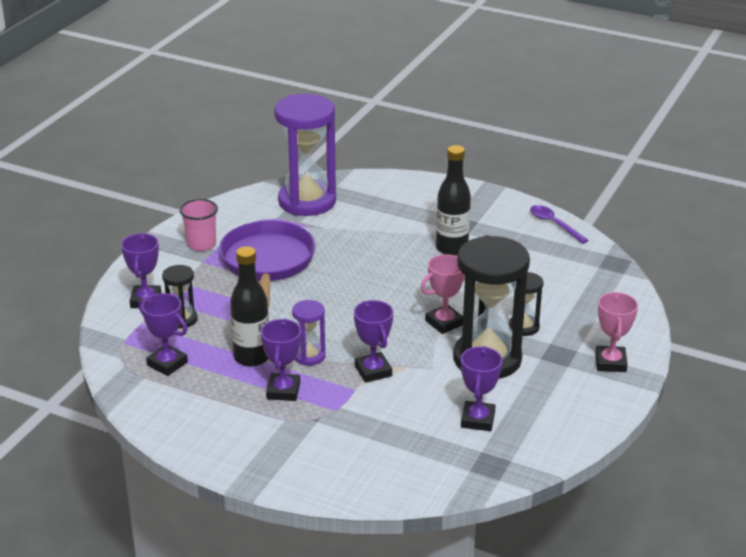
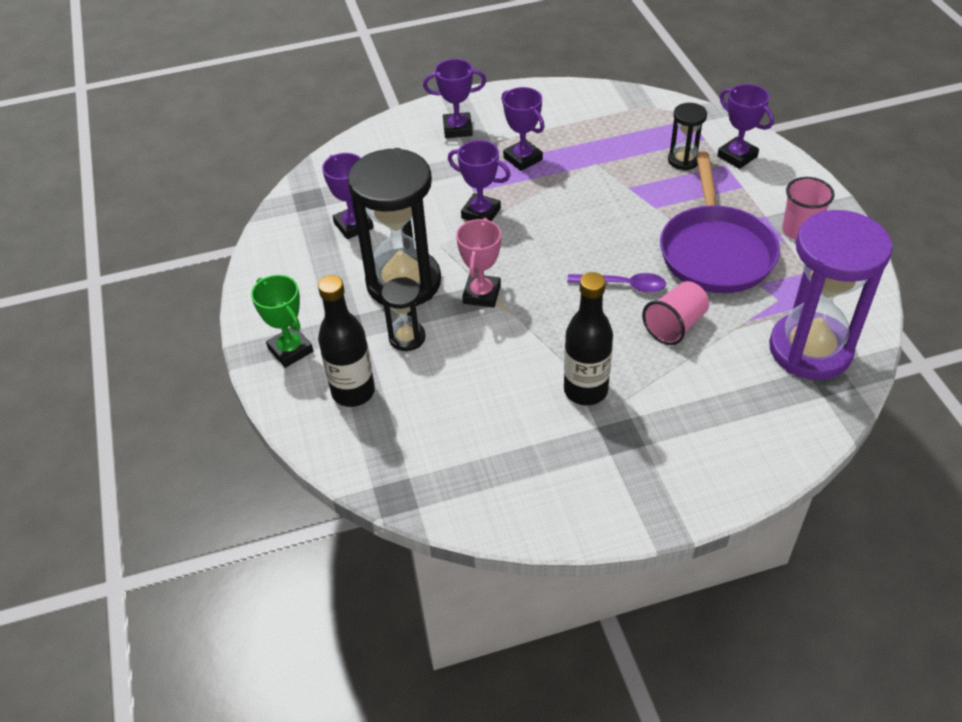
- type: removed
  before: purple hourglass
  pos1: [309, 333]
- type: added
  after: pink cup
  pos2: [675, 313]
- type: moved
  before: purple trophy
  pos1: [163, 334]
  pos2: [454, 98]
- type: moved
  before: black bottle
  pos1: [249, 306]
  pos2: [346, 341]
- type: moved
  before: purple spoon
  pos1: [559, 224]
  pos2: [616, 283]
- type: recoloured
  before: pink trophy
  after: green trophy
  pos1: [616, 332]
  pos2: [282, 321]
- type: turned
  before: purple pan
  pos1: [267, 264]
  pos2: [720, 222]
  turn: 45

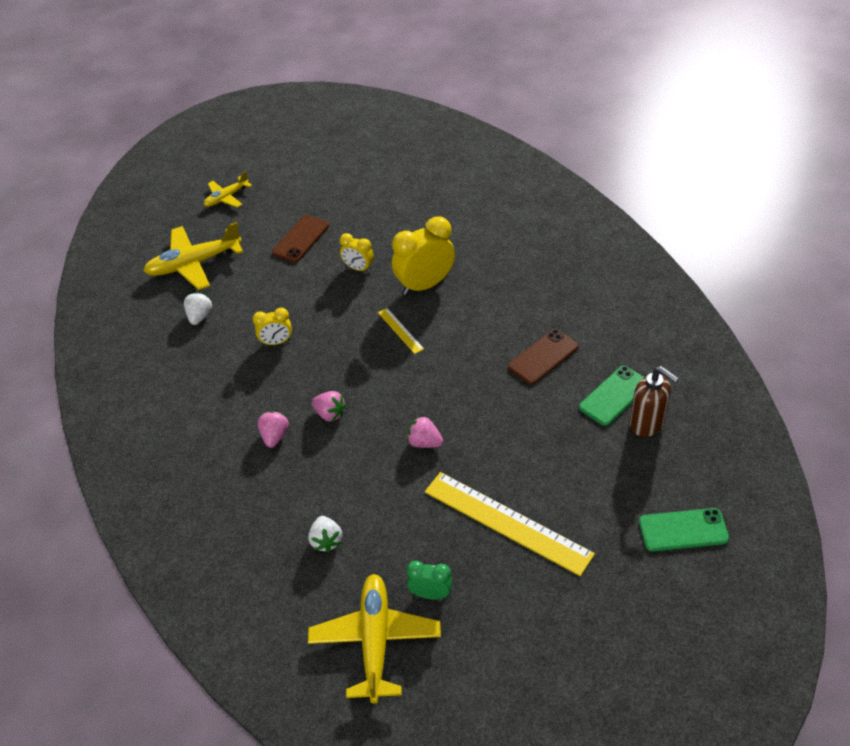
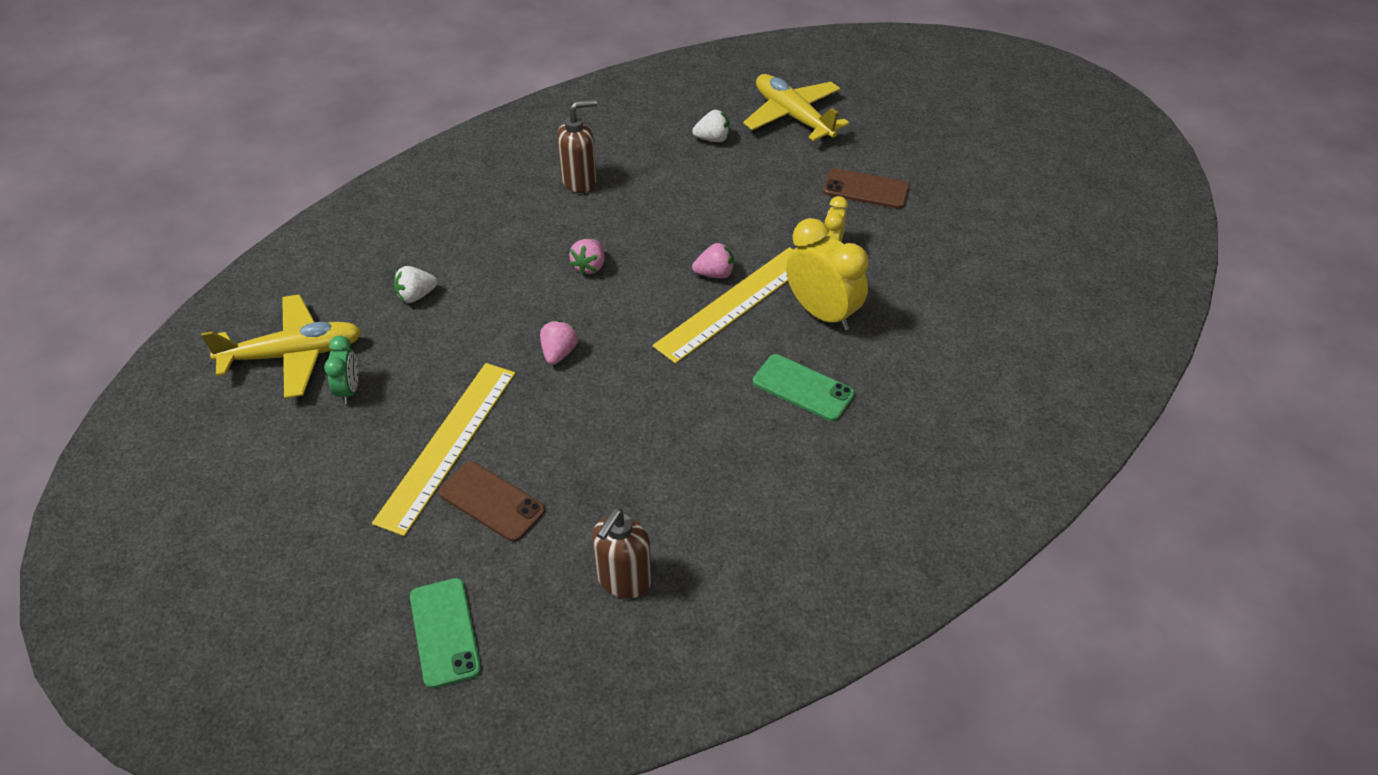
- type: removed
  before: yellow plane
  pos1: [228, 189]
- type: removed
  before: yellow clock
  pos1: [272, 326]
- type: added
  after: brown soap dispenser
  pos2: [577, 146]
- type: moved
  before: pink strawberry
  pos1: [273, 429]
  pos2: [713, 261]
- type: moved
  before: brown phone
  pos1: [543, 357]
  pos2: [492, 501]
- type: moved
  before: green phone
  pos1: [611, 396]
  pos2: [804, 387]
- type: resized
  before: yellow ruler
  pos1: [401, 331]
  pos2: [722, 305]
  scale: 2.23

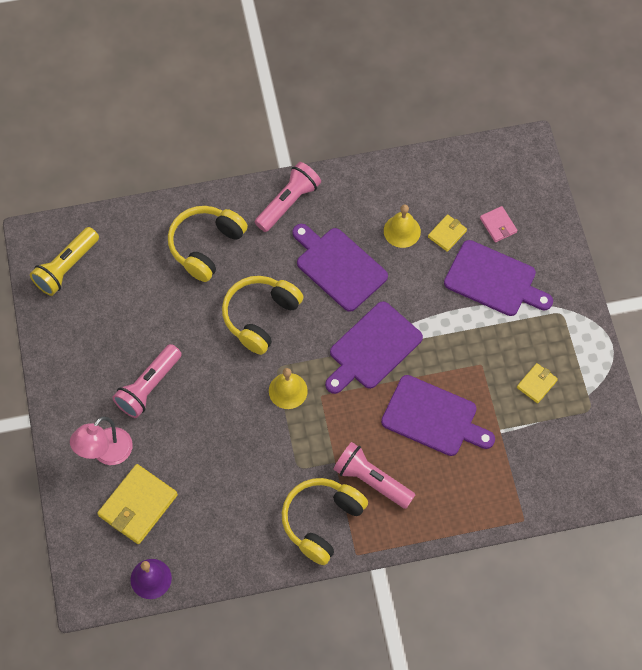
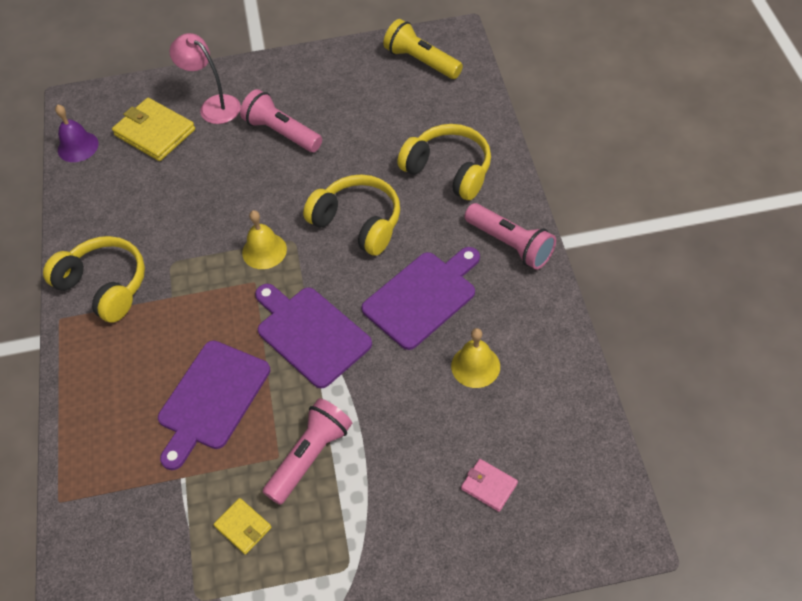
- type: removed
  before: yellow wallet
  pos1: [447, 233]
- type: removed
  before: purple cutting board
  pos1: [498, 278]
- type: moved
  before: pink flashlight
  pos1: [374, 475]
  pos2: [307, 451]
- type: turned
  before: pink wallet
  pos1: [498, 224]
  pos2: [489, 485]
  turn: 60

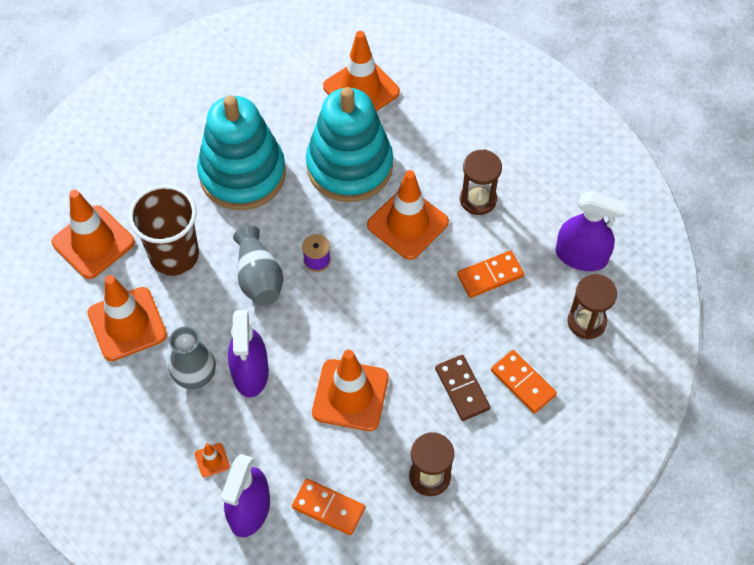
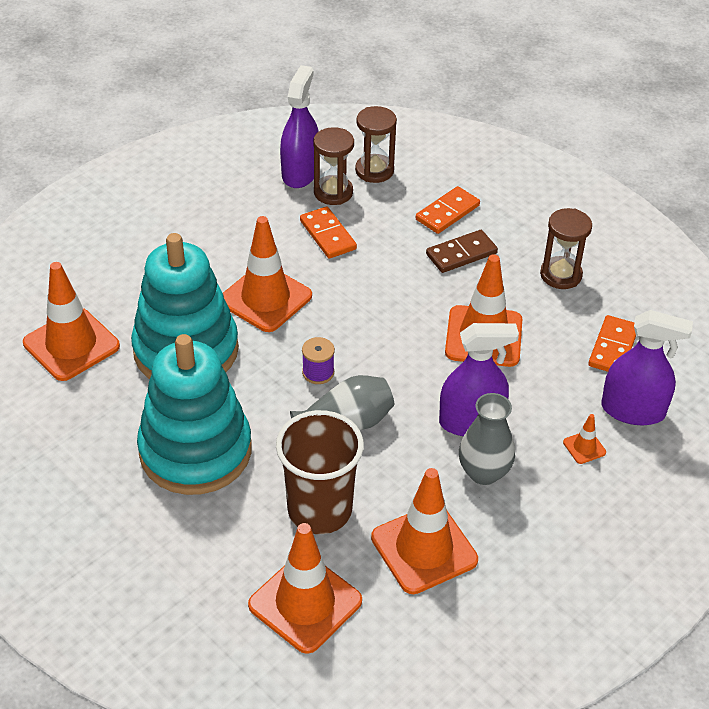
- type: moved
  before: brown hourglass
  pos1: [481, 182]
  pos2: [334, 166]

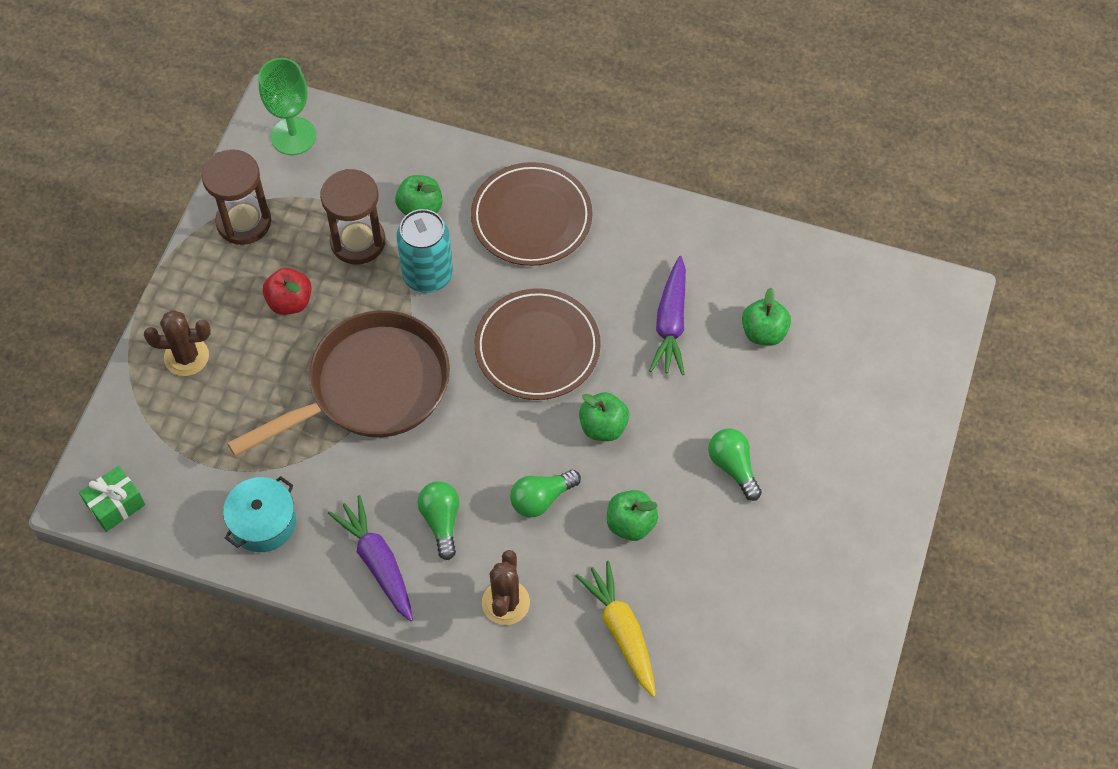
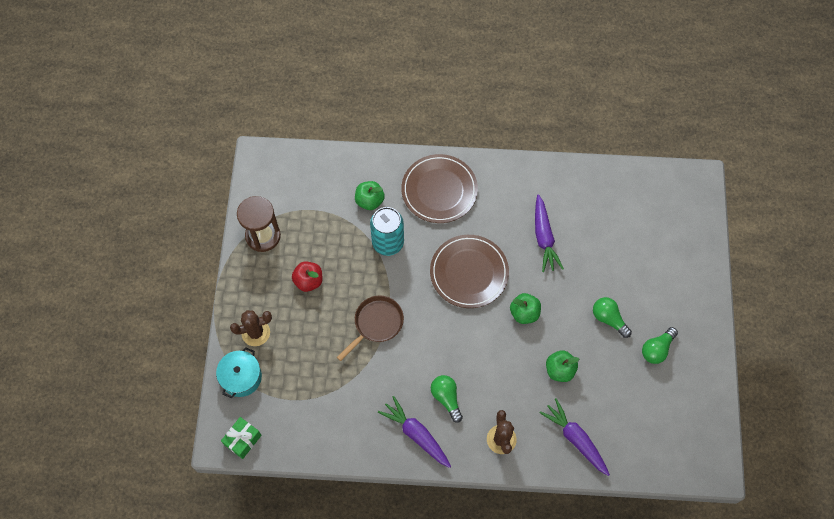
- type: removed
  before: green goblet
  pos1: [287, 106]
- type: removed
  before: brown hourglass
  pos1: [352, 216]
- type: removed
  before: green apple
  pos1: [766, 317]
- type: moved
  before: turquoise pot
  pos1: [259, 514]
  pos2: [239, 372]
- type: moved
  before: green light bulb
  pos1: [545, 493]
  pos2: [660, 345]
- type: recoloured
  before: yellow carrot
  after: purple carrot
  pos1: [615, 629]
  pos2: [574, 437]
- type: resized
  before: brown pan
  pos1: [338, 383]
  pos2: [370, 328]
  scale: 0.56

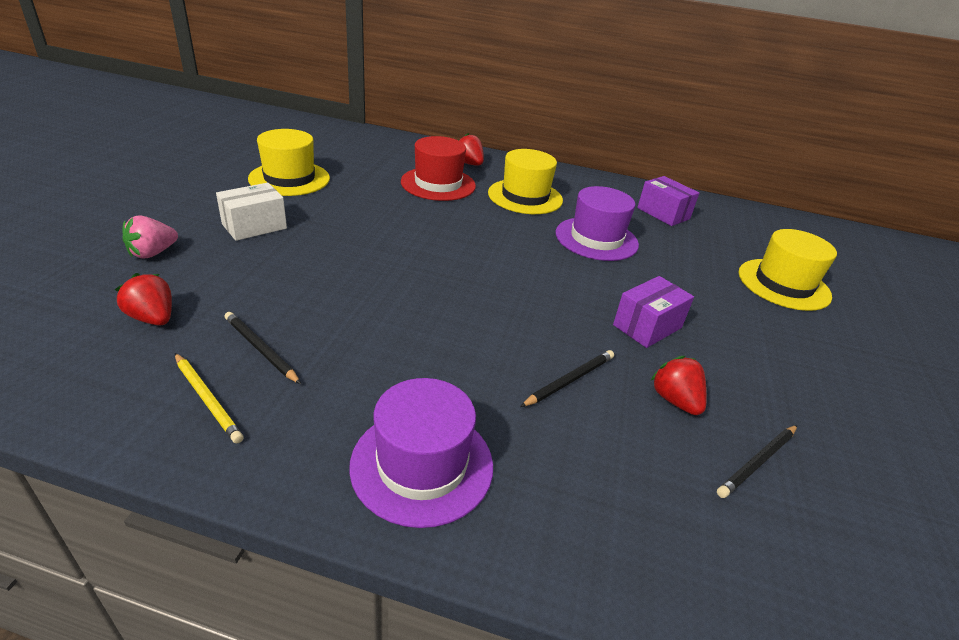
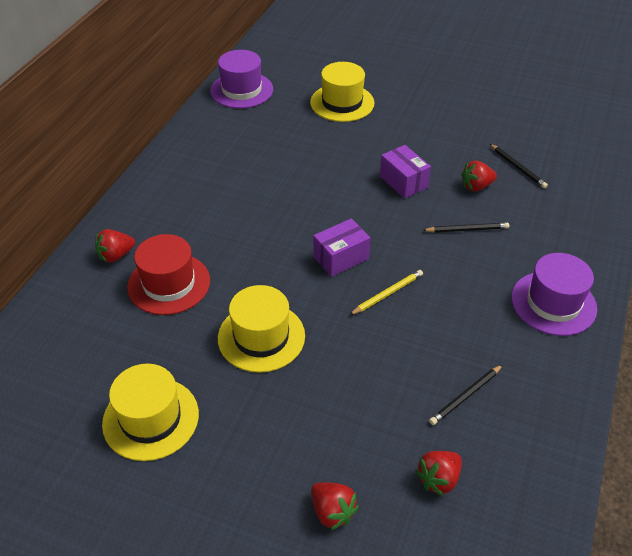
- type: removed
  before: white box
  pos1: [251, 212]
- type: moved
  before: yellow pencil
  pos1: [209, 398]
  pos2: [386, 292]
- type: moved
  before: yellow hat
  pos1: [525, 181]
  pos2: [261, 329]
- type: moved
  before: purple hat
  pos1: [597, 223]
  pos2: [241, 79]
- type: moved
  before: purple box
  pos1: [668, 201]
  pos2: [341, 247]
- type: recoloured
  before: pink strawberry
  after: red strawberry
  pos1: [150, 237]
  pos2: [335, 506]
- type: turned
  before: black pencil
  pos1: [567, 378]
  pos2: [465, 228]
  turn: 120

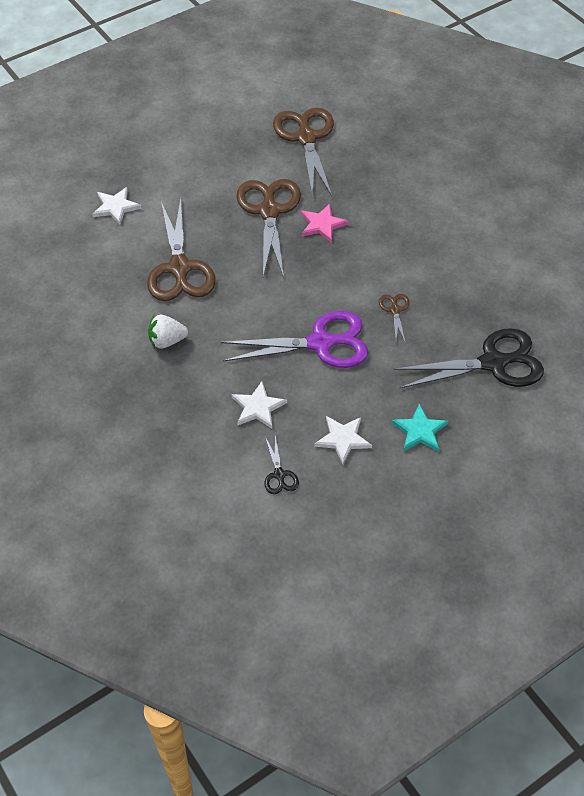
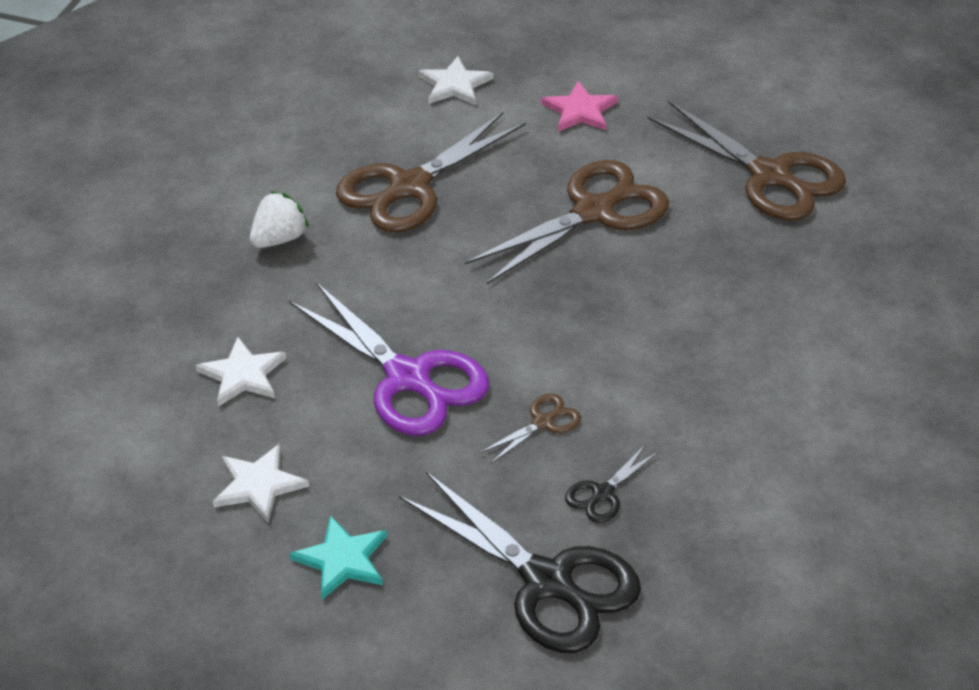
- type: moved
  before: black scissors
  pos1: [282, 464]
  pos2: [612, 483]
- type: moved
  before: pink star
  pos1: [325, 223]
  pos2: [579, 106]
- type: turned
  before: white strawberry
  pos1: [168, 332]
  pos2: [279, 219]
  turn: 90
- type: turned
  before: brown scissors
  pos1: [303, 151]
  pos2: [747, 161]
  turn: 90

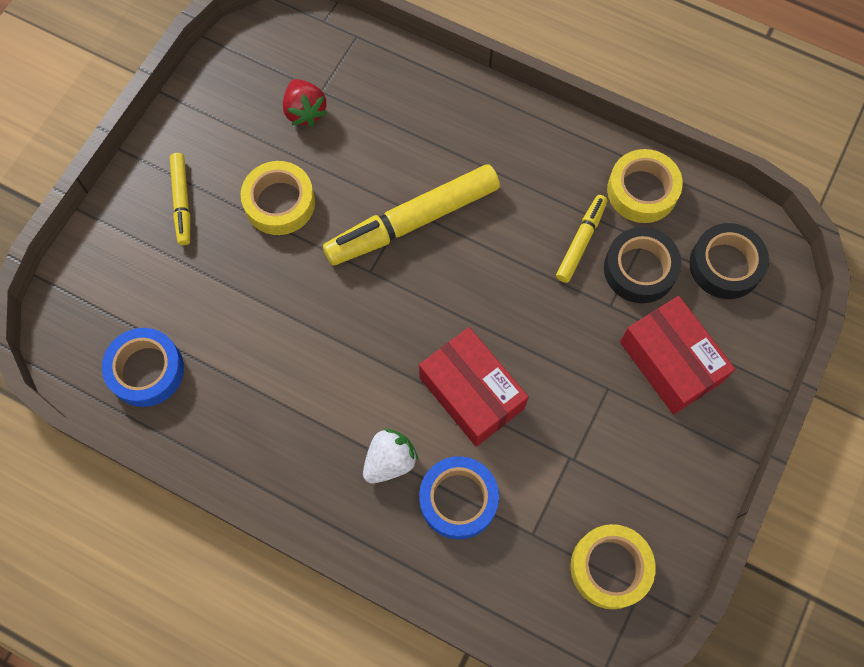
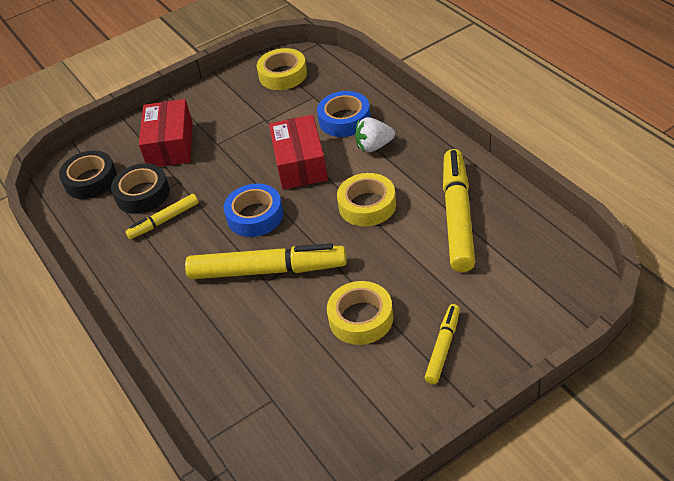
- type: removed
  before: red strawberry
  pos1: [305, 103]
- type: added
  after: yellow marker
  pos2: [459, 210]
- type: moved
  before: blue tape
  pos1: [143, 367]
  pos2: [254, 210]
- type: moved
  before: yellow tape
  pos1: [645, 186]
  pos2: [366, 199]

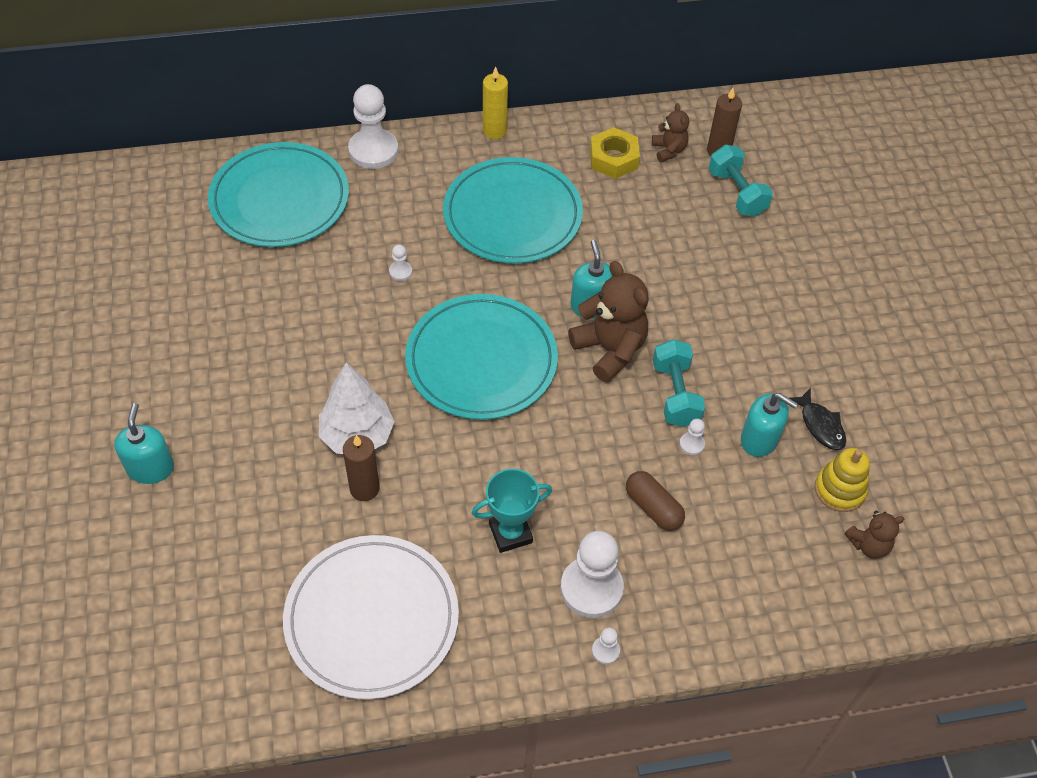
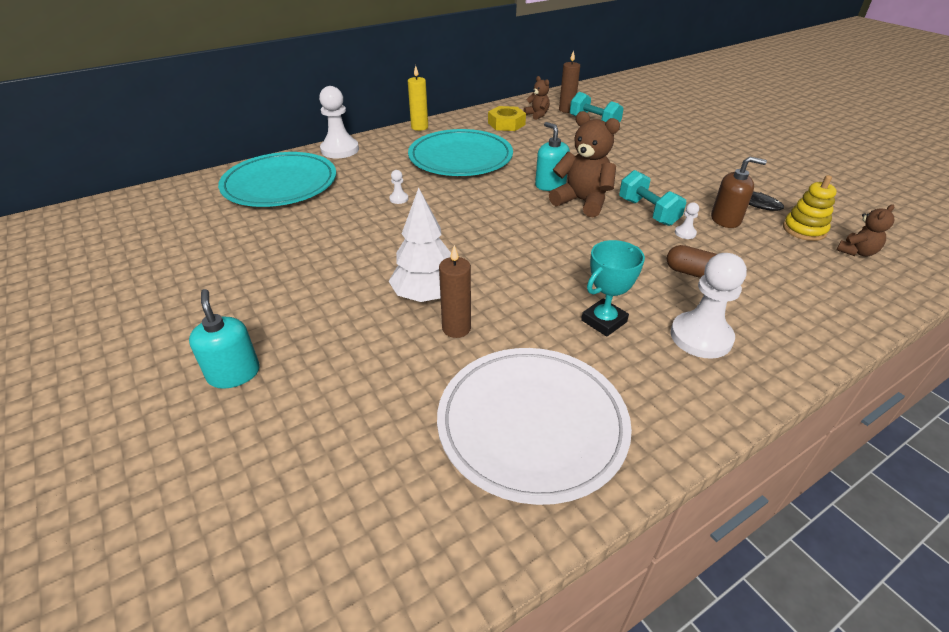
- type: removed
  before: turquoise plate
  pos1: [481, 357]
- type: removed
  before: white pawn
  pos1: [606, 646]
- type: recoloured
  before: turquoise soap dispenser
  after: brown soap dispenser
  pos1: [769, 425]
  pos2: [739, 192]

